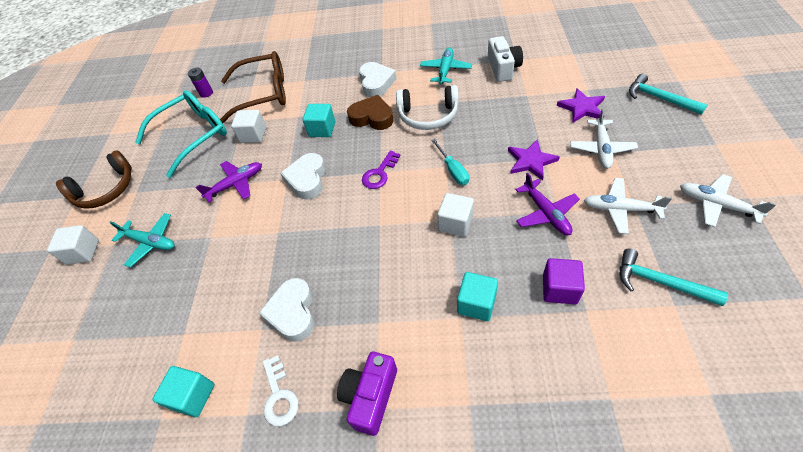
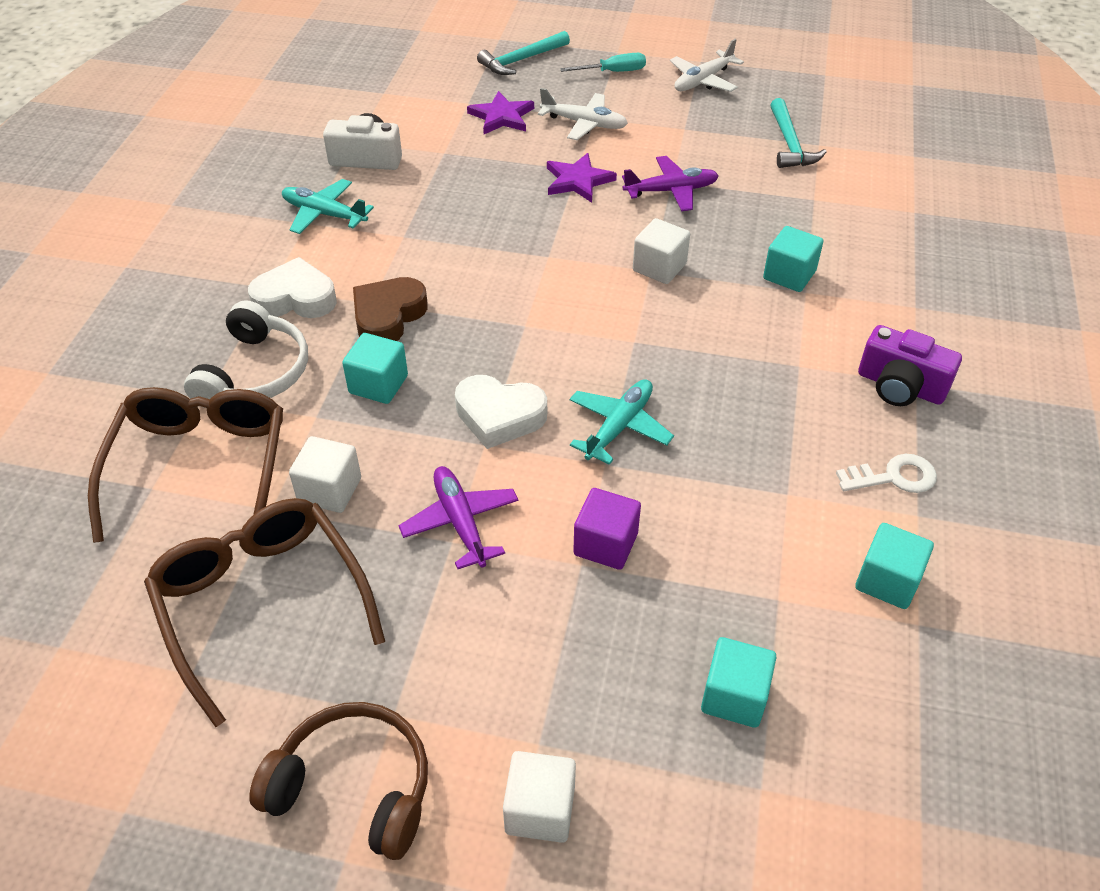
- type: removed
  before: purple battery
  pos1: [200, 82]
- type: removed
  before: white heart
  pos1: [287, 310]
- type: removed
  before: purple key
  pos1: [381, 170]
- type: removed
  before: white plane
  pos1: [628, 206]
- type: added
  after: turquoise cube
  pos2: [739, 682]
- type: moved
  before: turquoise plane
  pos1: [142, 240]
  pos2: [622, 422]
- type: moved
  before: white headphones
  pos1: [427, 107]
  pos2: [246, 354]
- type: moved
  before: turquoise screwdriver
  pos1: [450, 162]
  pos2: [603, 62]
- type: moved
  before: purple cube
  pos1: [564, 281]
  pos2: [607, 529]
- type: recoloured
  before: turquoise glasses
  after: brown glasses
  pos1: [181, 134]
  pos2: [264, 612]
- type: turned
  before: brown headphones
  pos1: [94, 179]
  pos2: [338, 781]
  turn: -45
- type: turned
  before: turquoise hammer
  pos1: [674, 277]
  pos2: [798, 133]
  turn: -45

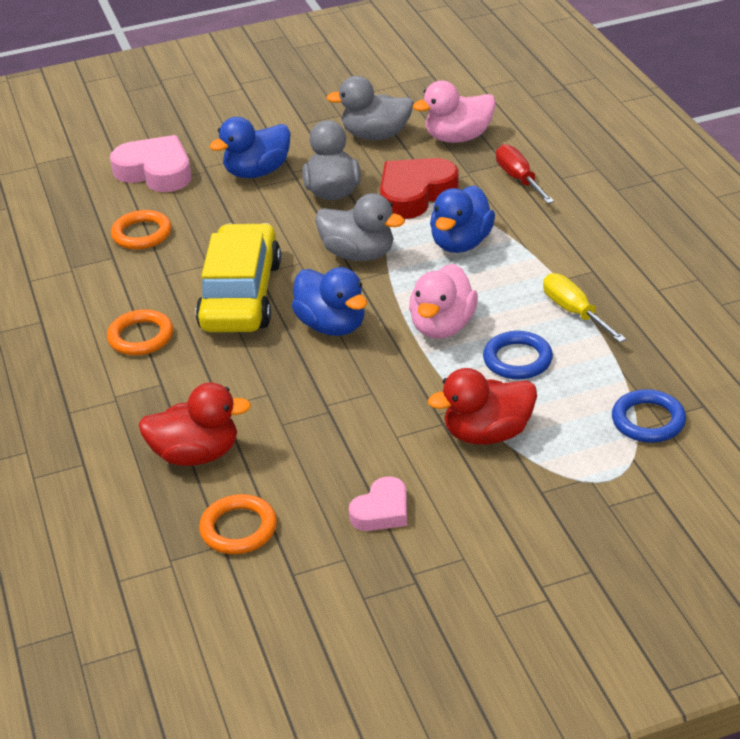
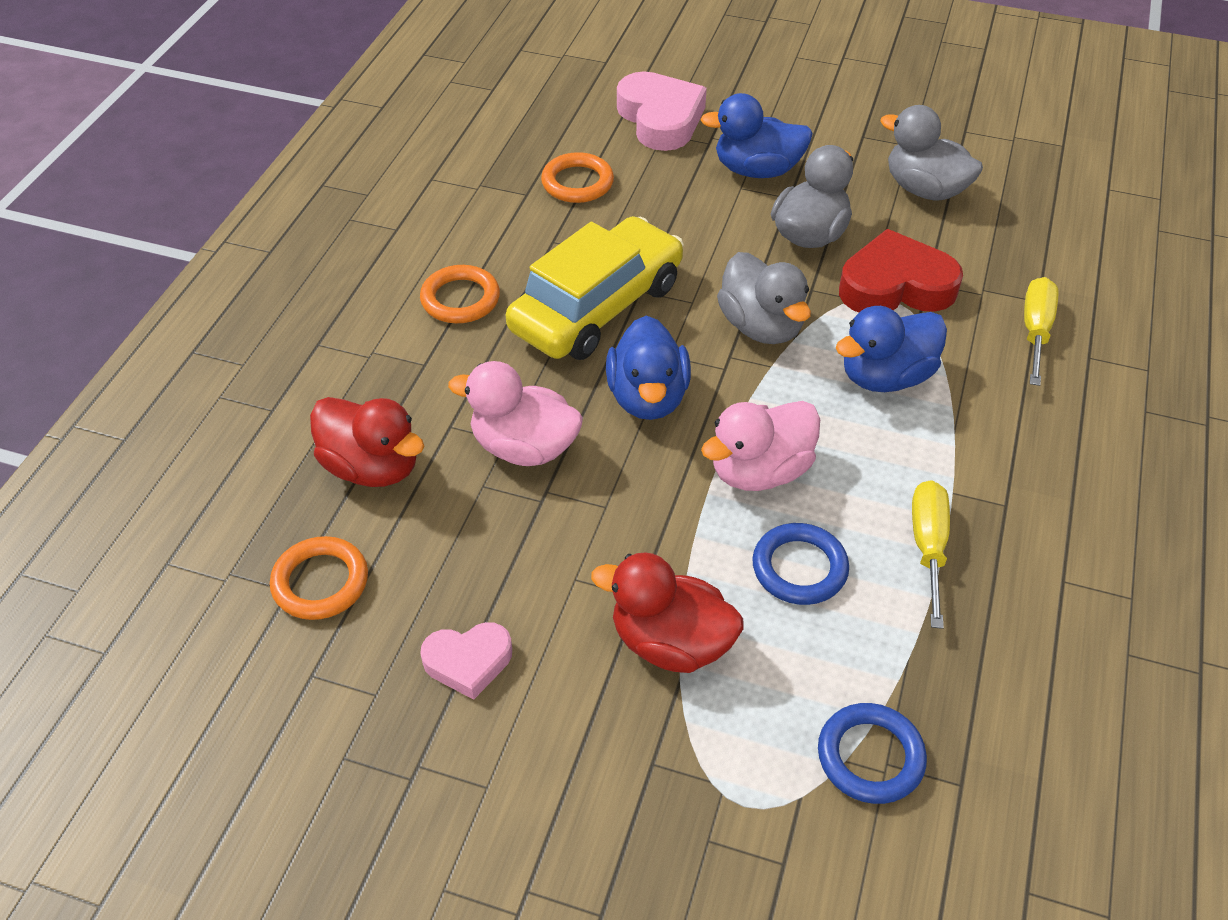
- type: moved
  before: pink duck
  pos1: [454, 112]
  pos2: [515, 413]
- type: recoloured
  before: red screwdriver
  after: yellow screwdriver
  pos1: [525, 174]
  pos2: [1041, 331]

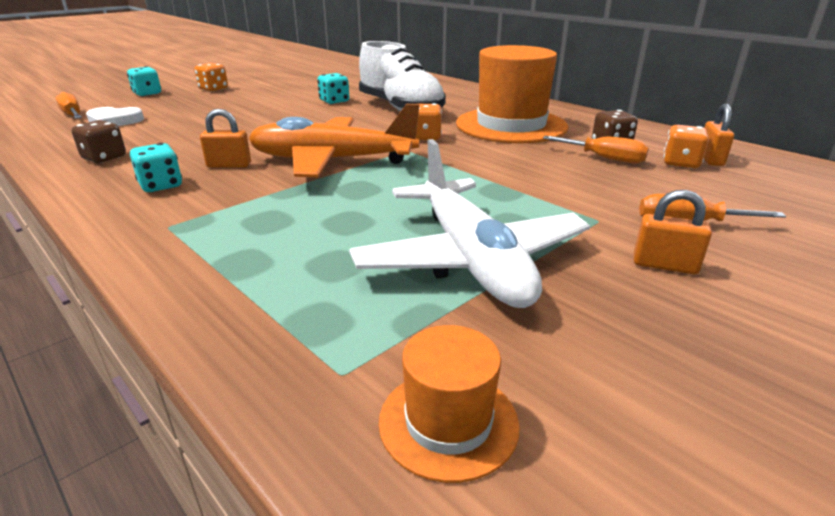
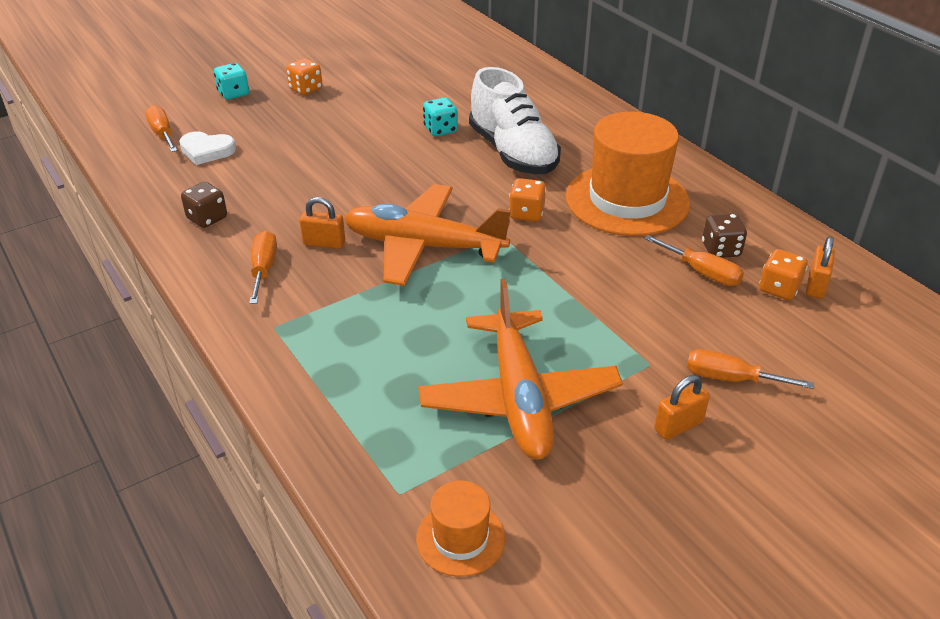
- type: replaced
  before: turquoise dice
  after: orange screwdriver
  pos1: [156, 167]
  pos2: [263, 267]
- type: recoloured
  before: white plane
  after: orange plane
  pos1: [469, 223]
  pos2: [520, 369]
- type: turned
  before: orange padlock
  pos1: [673, 232]
  pos2: [682, 407]
  turn: -60

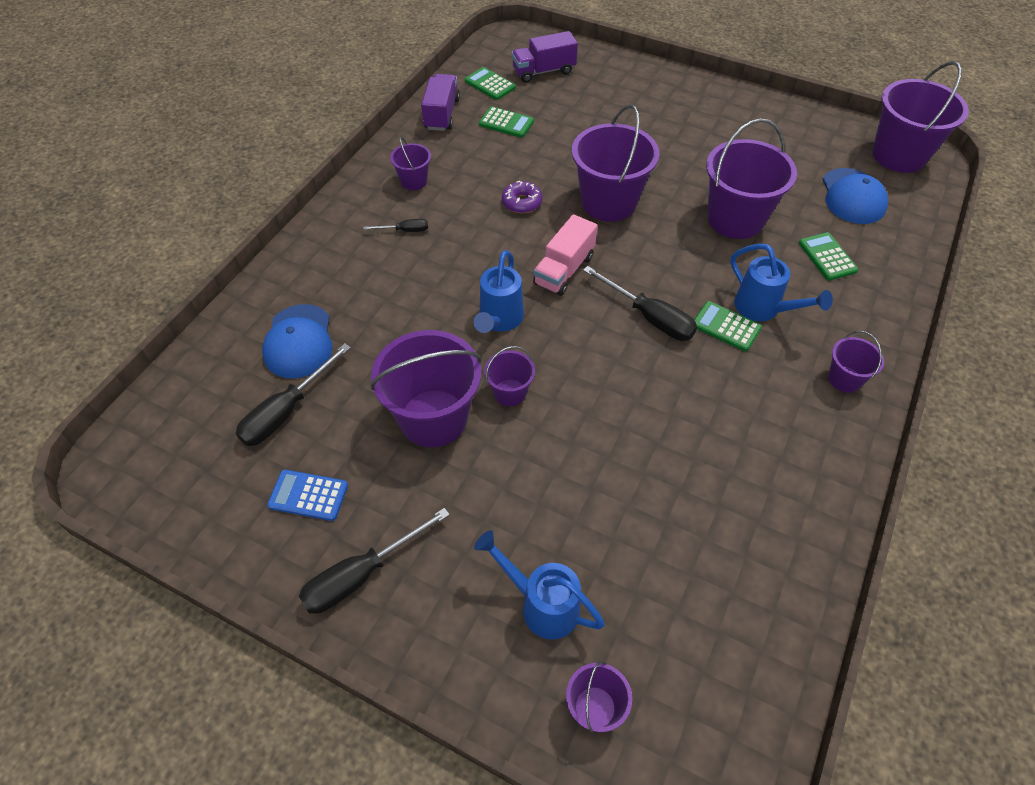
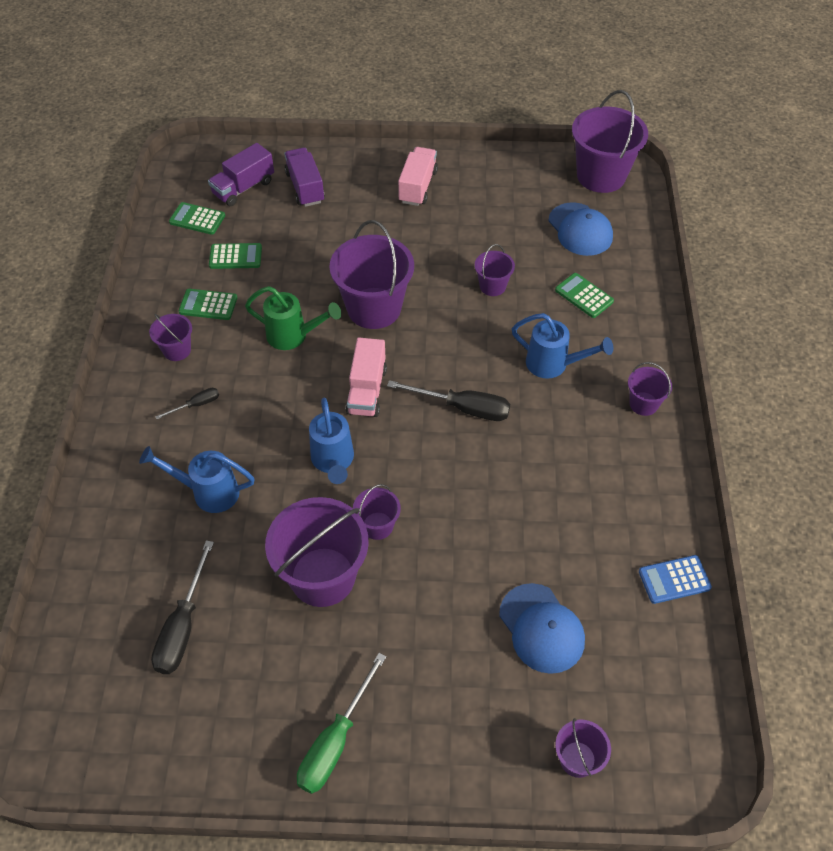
- type: added
  after: pink truck
  pos2: [418, 176]
- type: moved
  before: blue cap
  pos1: [297, 341]
  pos2: [542, 628]
- type: moved
  before: blue calculator
  pos1: [307, 495]
  pos2: [675, 579]
- type: moved
  before: purple truck
  pos1: [440, 102]
  pos2: [304, 177]
- type: moved
  before: blue watering can
  pos1: [539, 584]
  pos2: [197, 479]
- type: moved
  before: green calculator
  pos1: [728, 326]
  pos2: [208, 304]
- type: replaced
  before: purple donut
  after: green watering can
  pos1: [522, 197]
  pos2: [293, 318]
- type: recoloured
  before: black screwdriver
  after: green screwdriver
  pos1: [374, 561]
  pos2: [341, 723]
- type: resized
  before: purple bucket
  pos1: [751, 178]
  pos2: [495, 270]
  scale: 0.5

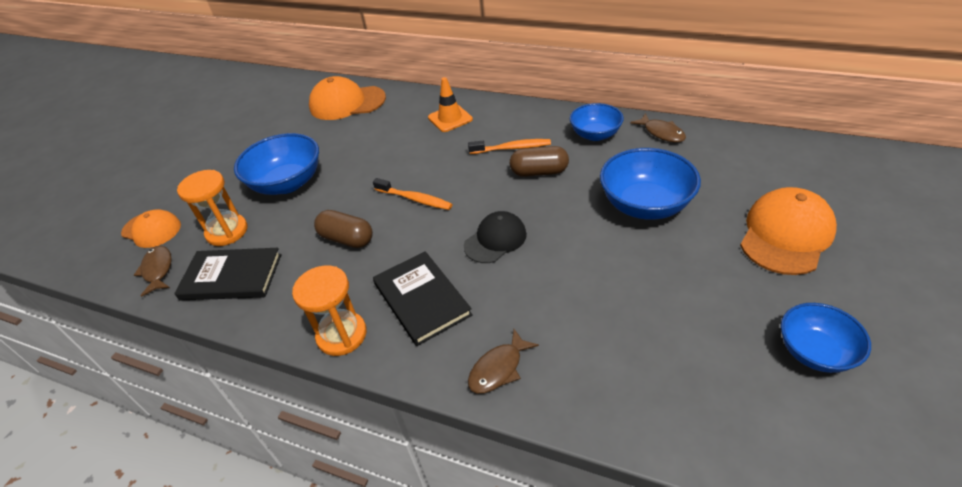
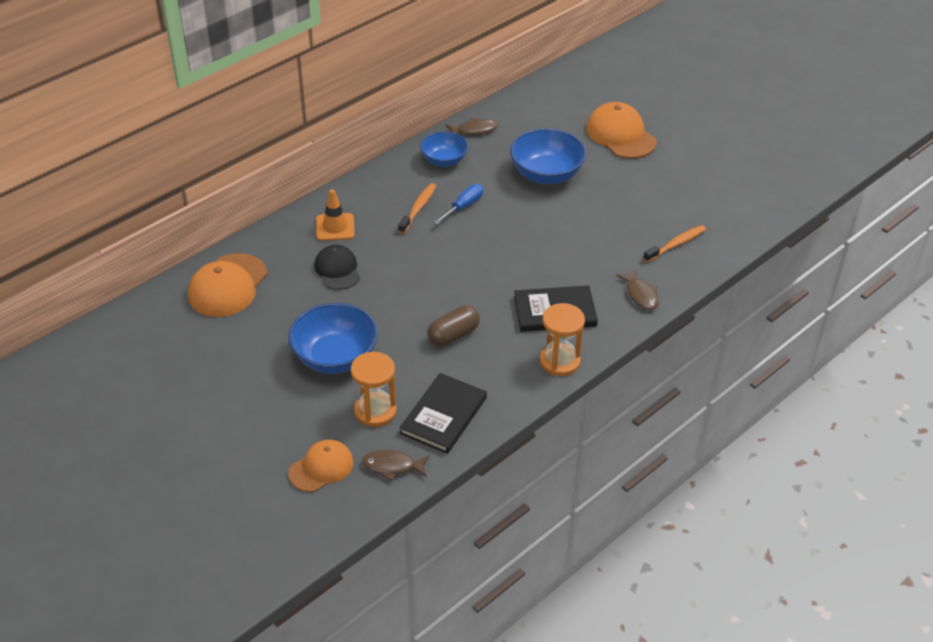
- type: removed
  before: blue bowl
  pos1: [826, 338]
- type: moved
  before: orange toothbrush
  pos1: [412, 194]
  pos2: [674, 243]
- type: moved
  before: black cap
  pos1: [495, 237]
  pos2: [337, 267]
- type: replaced
  before: brown capsule
  after: blue screwdriver
  pos1: [539, 161]
  pos2: [458, 204]

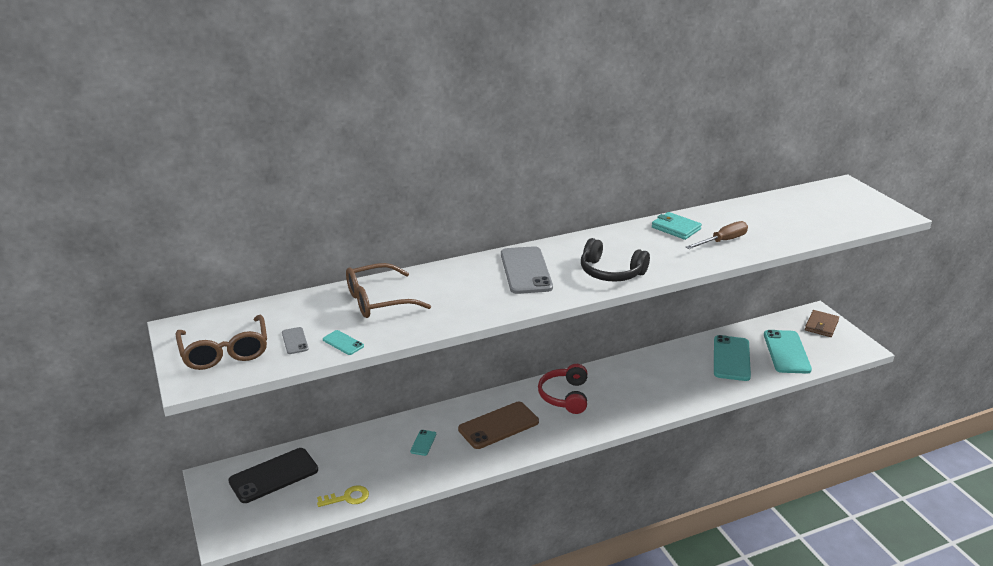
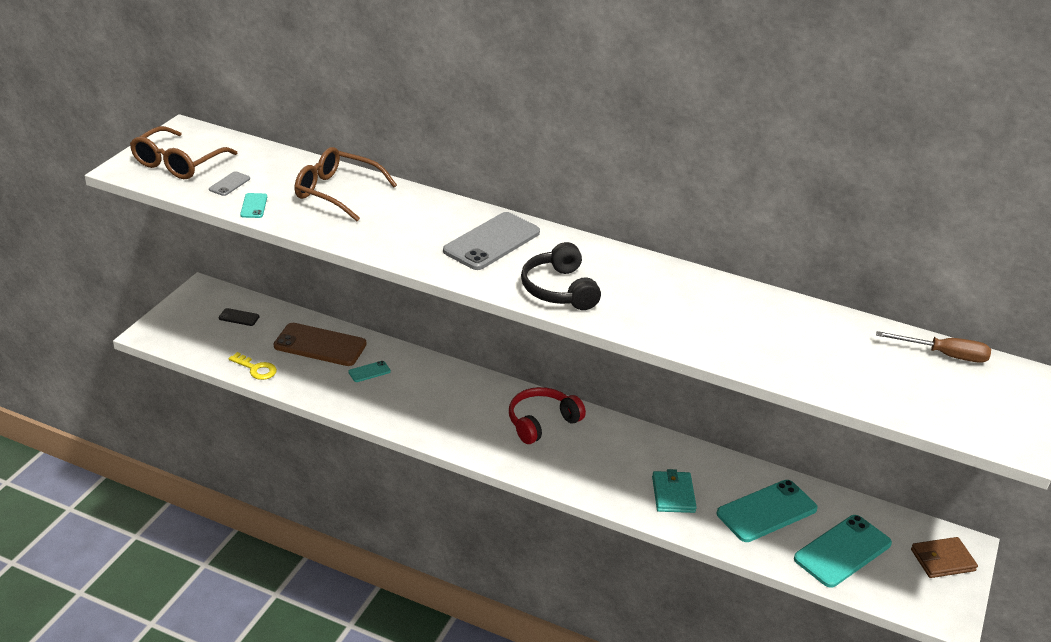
- type: moved
  before: brown phone
  pos1: [498, 425]
  pos2: [320, 344]
- type: moved
  before: turquoise wallet
  pos1: [677, 226]
  pos2: [674, 491]
- type: moved
  before: brown screwdriver
  pos1: [717, 235]
  pos2: [933, 347]
- type: resized
  before: black phone
  pos1: [273, 475]
  pos2: [239, 317]
  scale: 0.45

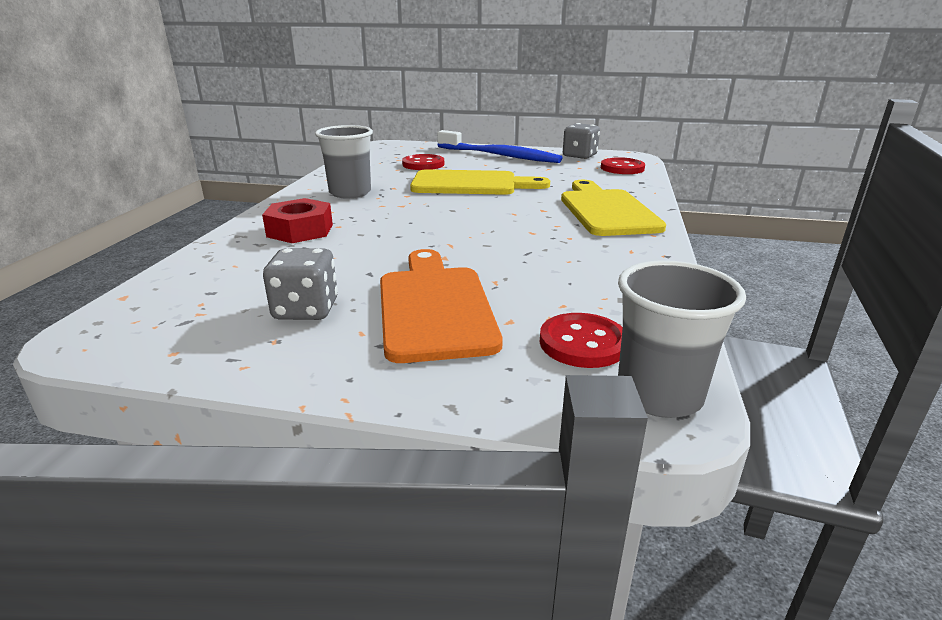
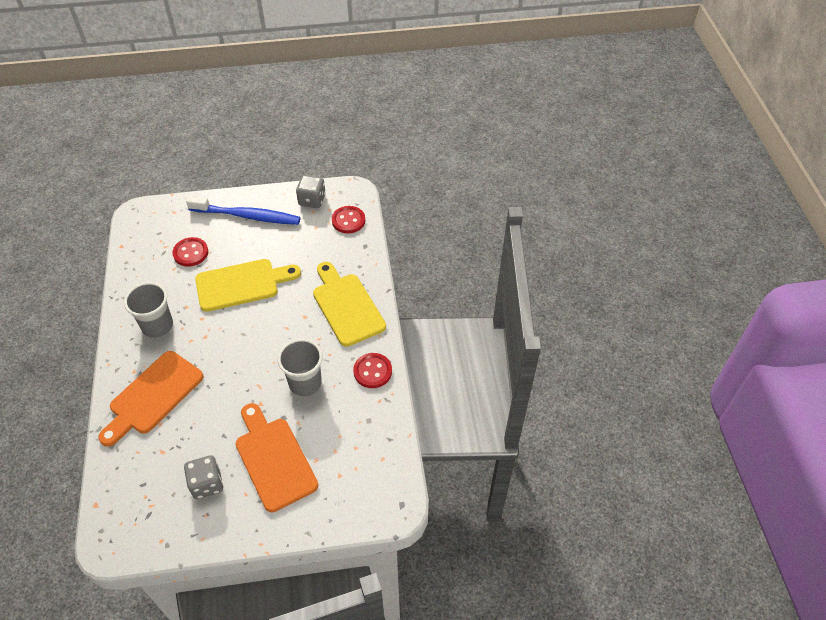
- type: moved
  before: red button
  pos1: [581, 340]
  pos2: [372, 370]
- type: moved
  before: grey cup
  pos1: [682, 339]
  pos2: [299, 367]
- type: replaced
  before: red nut
  after: orange cutting board
  pos1: [297, 220]
  pos2: [151, 398]

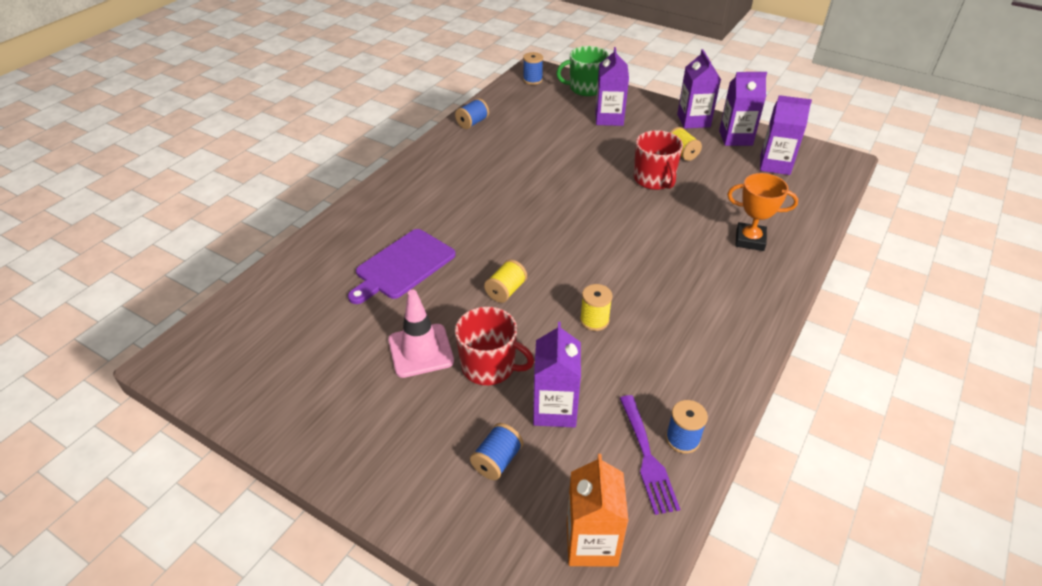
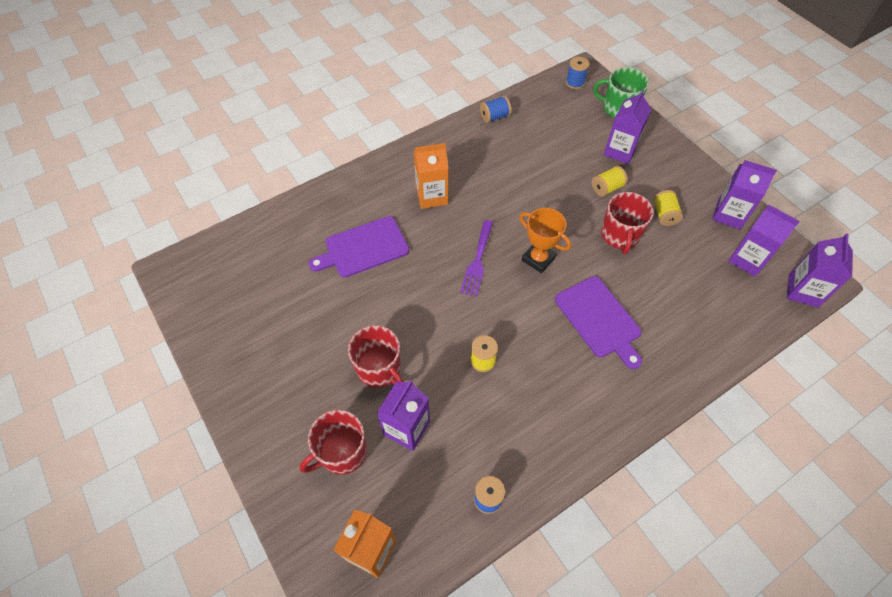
- type: removed
  before: pink traffic cone
  pos1: [421, 333]
- type: added
  after: orange carton
  pos2: [431, 176]
- type: added
  after: purple cutting board
  pos2: [598, 322]
- type: moved
  before: yellow spool
  pos1: [505, 281]
  pos2: [610, 181]
- type: moved
  before: purple fork
  pos1: [650, 455]
  pos2: [476, 258]
- type: moved
  before: purple carton
  pos1: [699, 89]
  pos2: [820, 270]
- type: moved
  before: orange trophy
  pos1: [762, 212]
  pos2: [545, 240]
- type: replaced
  before: blue spool
  after: red mug
  pos1: [496, 451]
  pos2: [333, 442]

